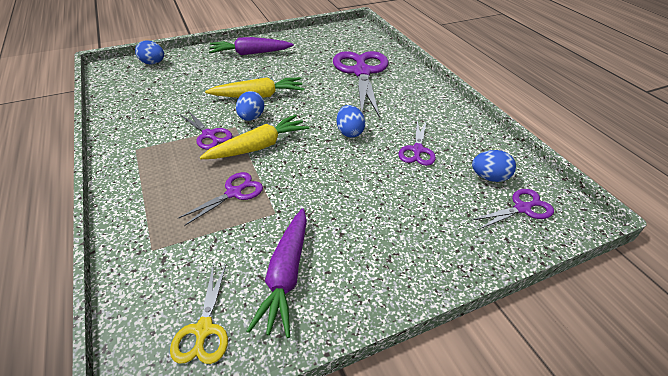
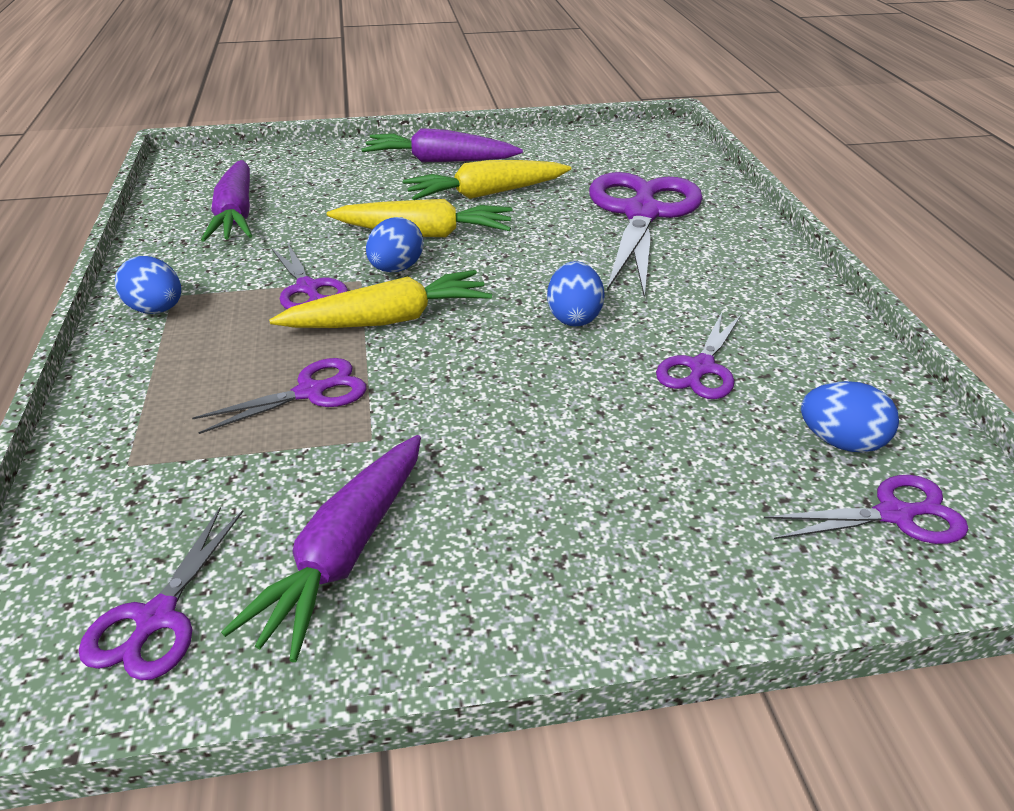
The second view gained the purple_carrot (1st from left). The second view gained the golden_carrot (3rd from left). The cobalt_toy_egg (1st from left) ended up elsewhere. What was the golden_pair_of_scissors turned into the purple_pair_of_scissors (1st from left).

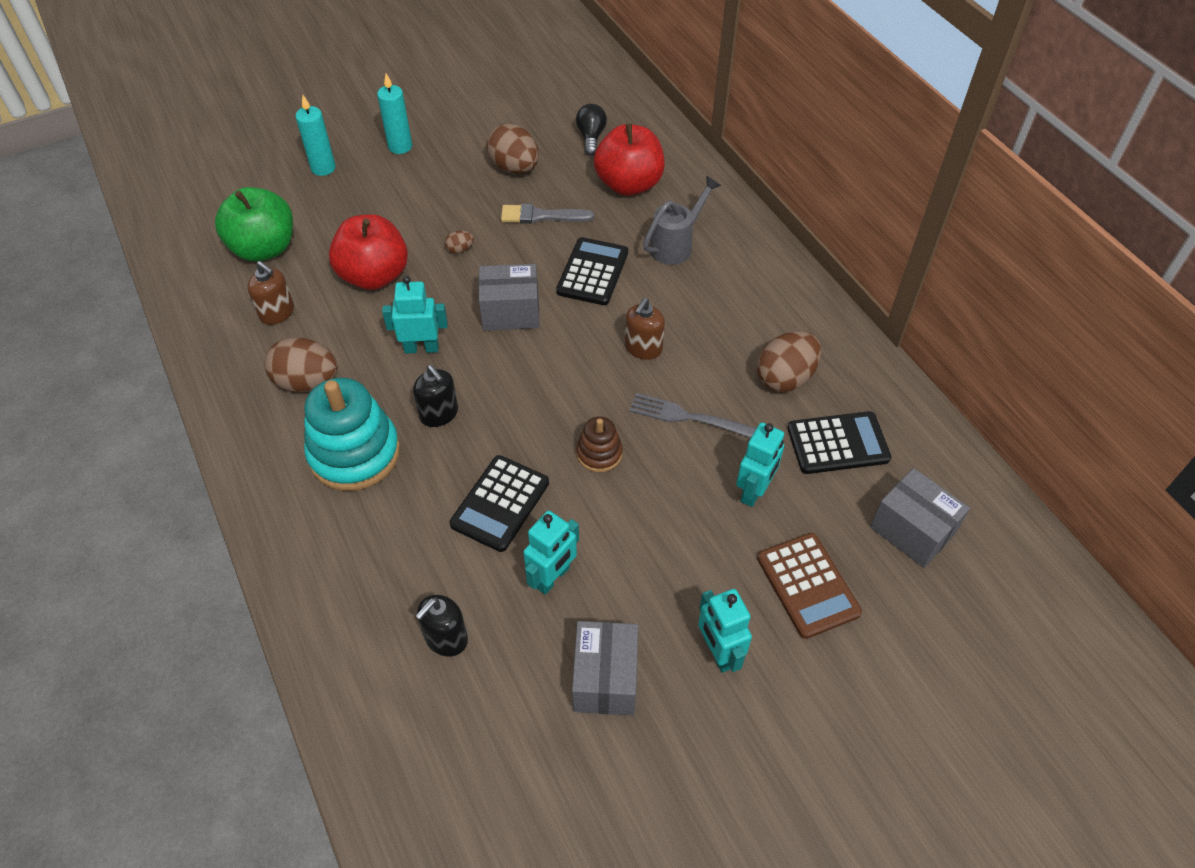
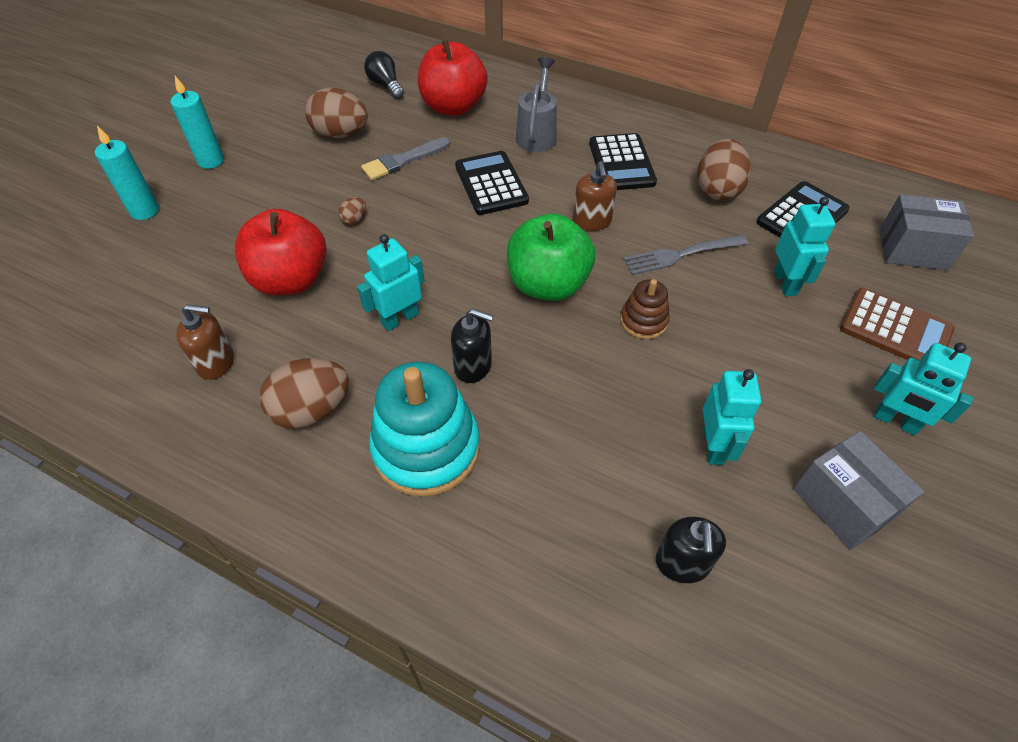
The second view lost the grey_package (1st from left). The emerald_apple_fruit ended up elsewhere. The ebony_pocket_calculator (1st from left in the first image) ended up elsewhere.

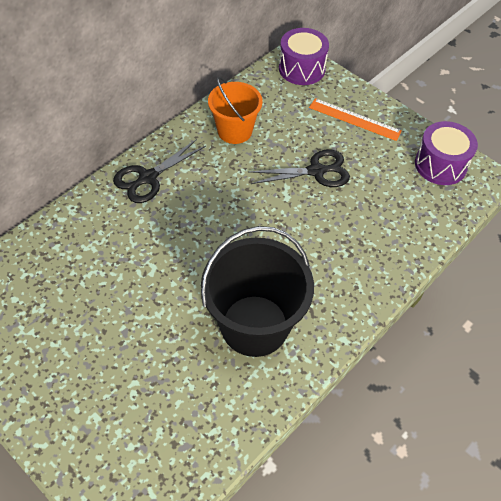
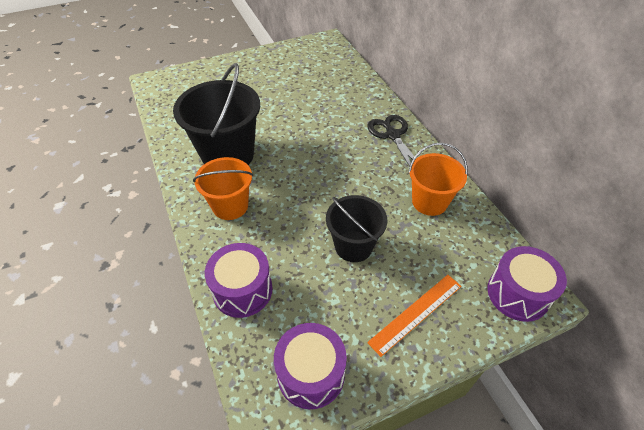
The second view gained the orange-coloured_bucket (1st from left). The second view gained the purple_snare_drum (1st from left). Where the ebony_pair_of_scissors (2nd from left) stood, the ebony_bucket (2nd from left) came to stand.

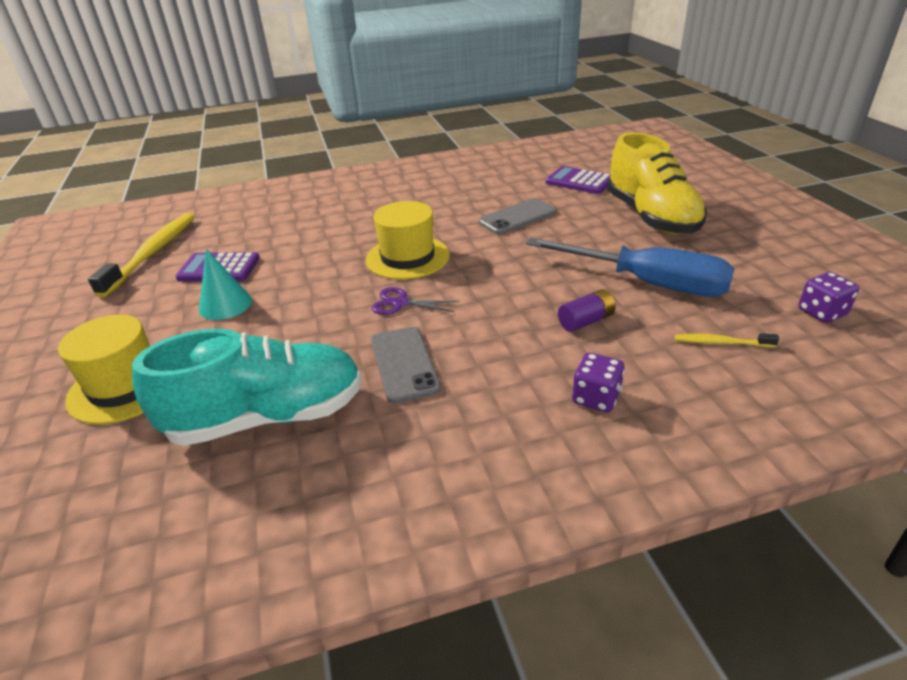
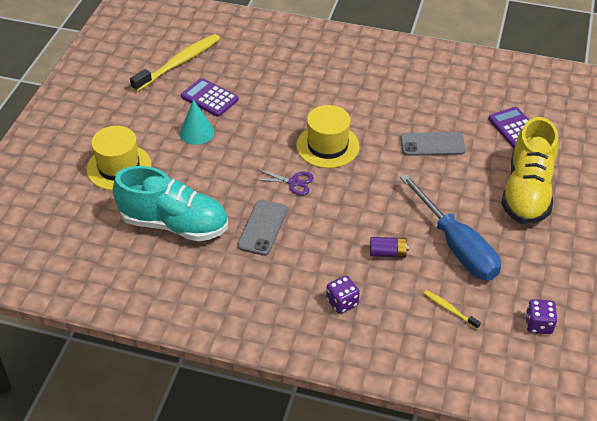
The purple_pair_of_scissors ended up facing another way, 150 degrees clockwise from before.

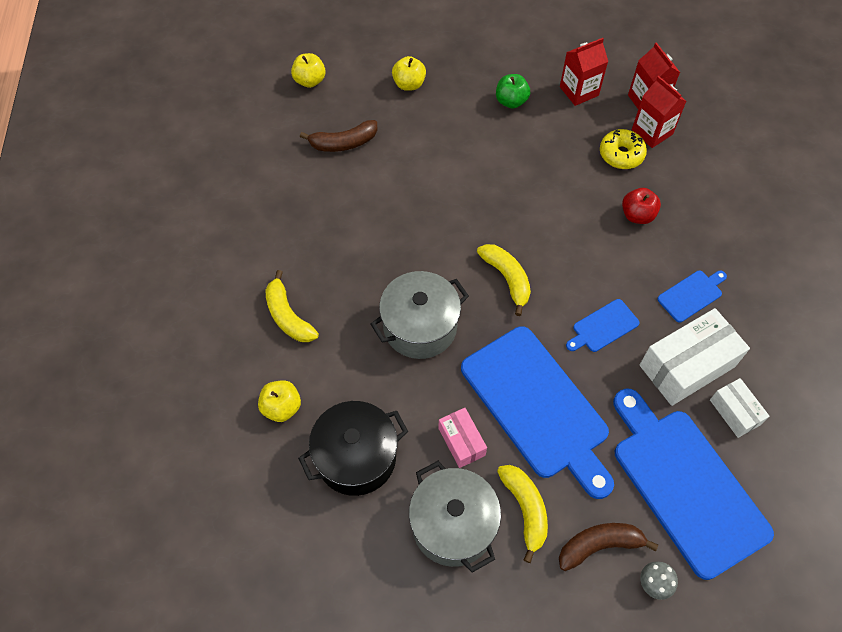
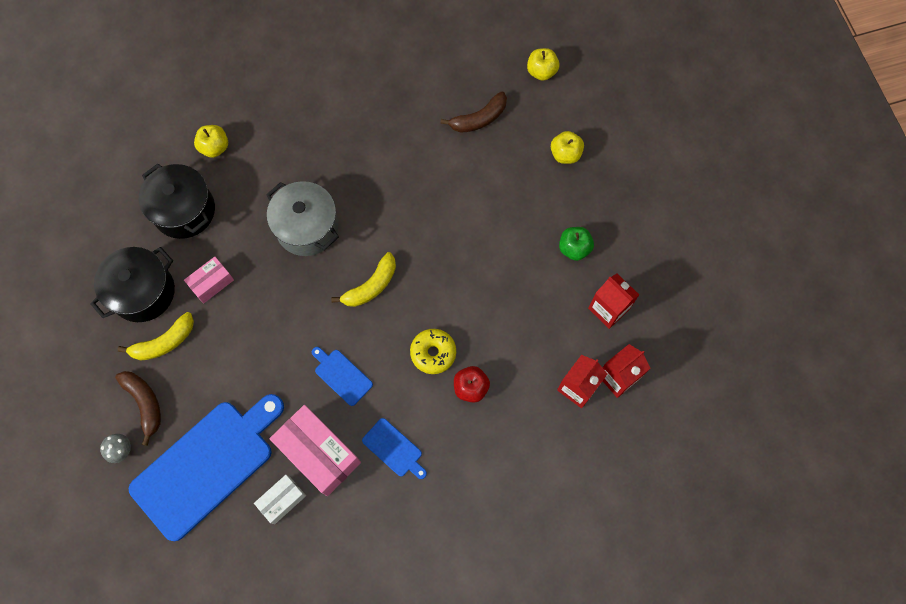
The second view lost the golden_banana_fruit (1st from left). The second view lost the cobalt_cutting_board (1st from left). The golden_glazed_donut ended up elsewhere. What was the grey_stockpot (2nd from left) turned into the ebony_stockpot (1st from left). What was the snow-white_package (1st from left) turned into the pink_package (2nd from left). The russet_banana_fruit (1st from left in the first image) ended up facing another way, 90 degrees counterclockwise from before.

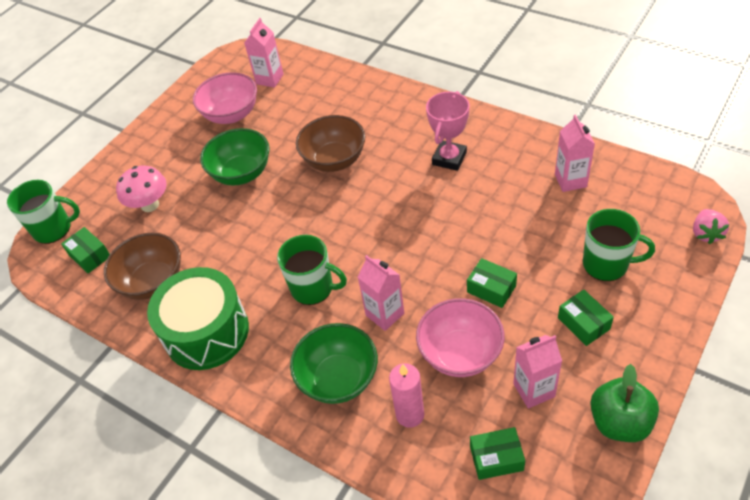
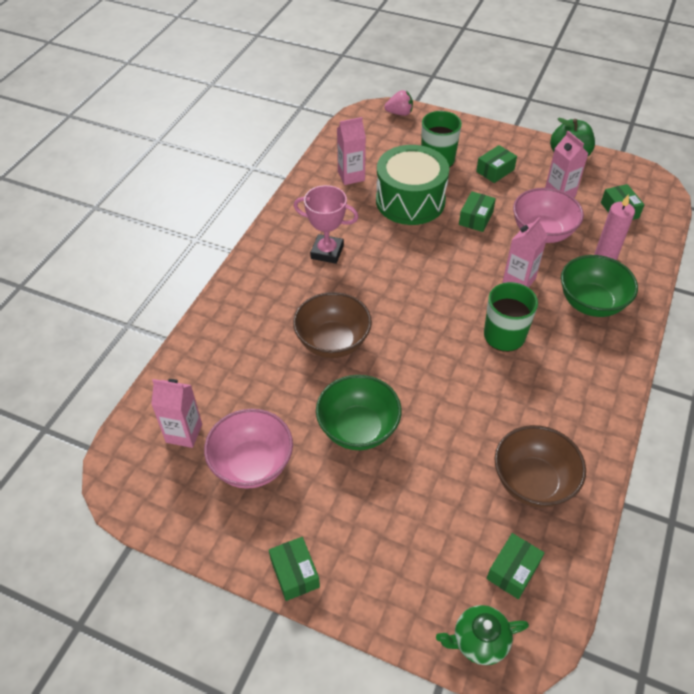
The second view lost the pink_mushroom. The second view gained the emerald_package (1st from left). The emerald_snare_drum ended up elsewhere. Where the emerald_mug (1st from left) stood, the emerald_teapot came to stand.

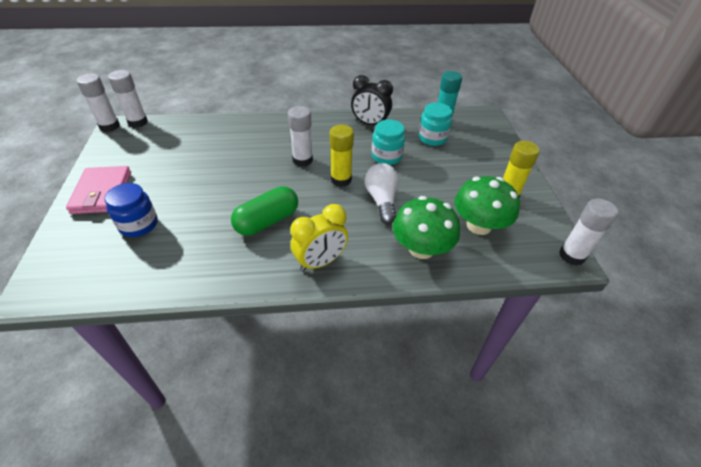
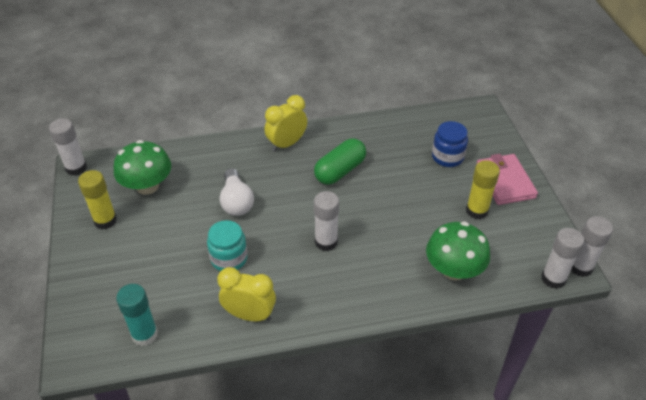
The second view lost the turquoise_jar (2nd from left). The golden_glue_stick (1st from left in the first image) ended up elsewhere. The emerald_mushroom (1st from left in the first image) ended up elsewhere. What was the ebony_bedside_clock turned into the golden_bedside_clock (1st from left).

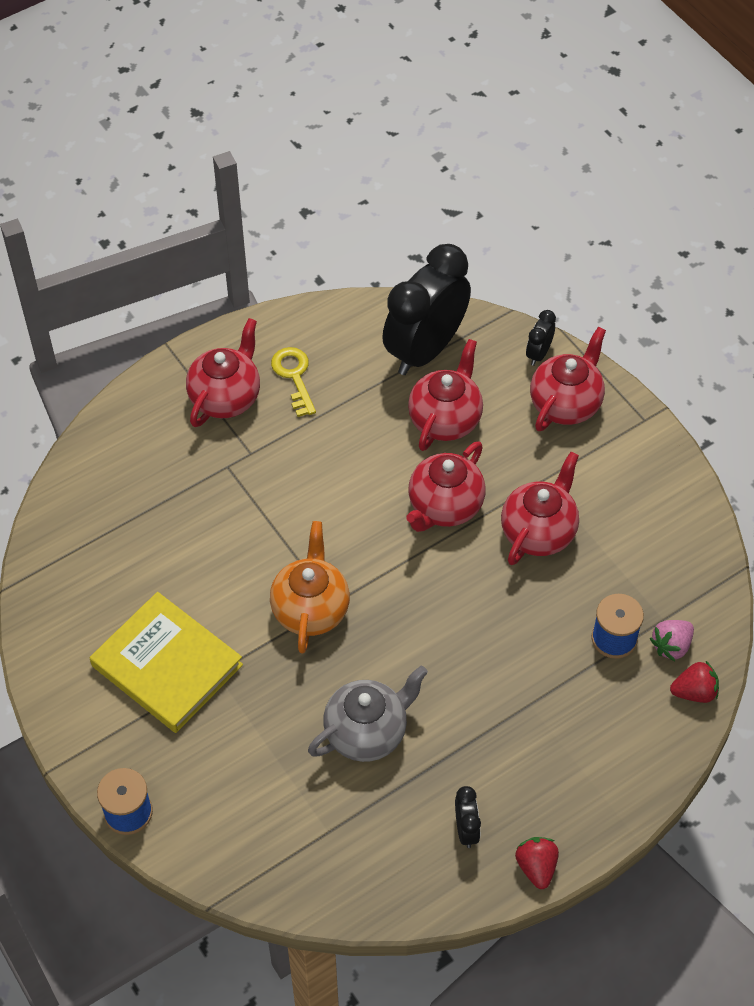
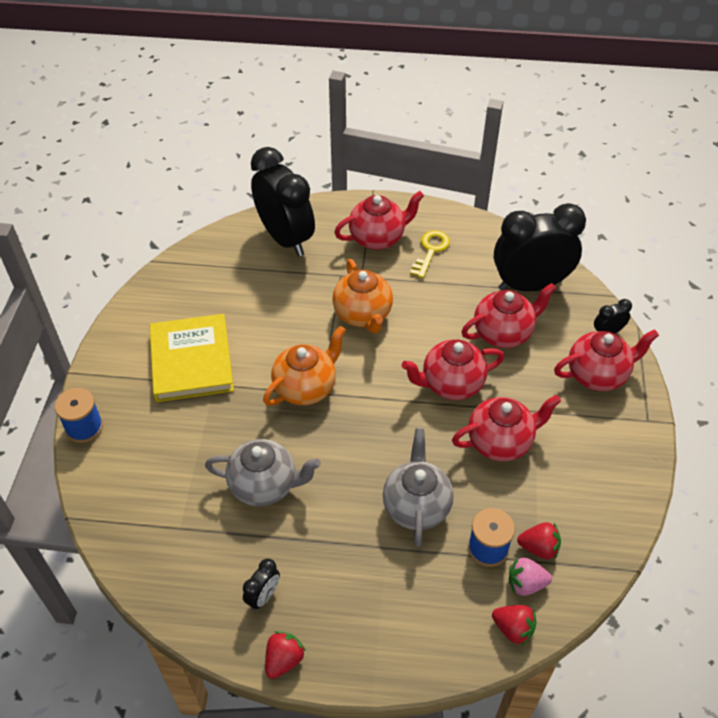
The second view gained the ebony_bedside_clock (2nd from left). The second view gained the orange-coloured_teapot (2nd from left). The second view gained the grey_teapot (2nd from left). The second view gained the scarlet_berry (3rd from left).

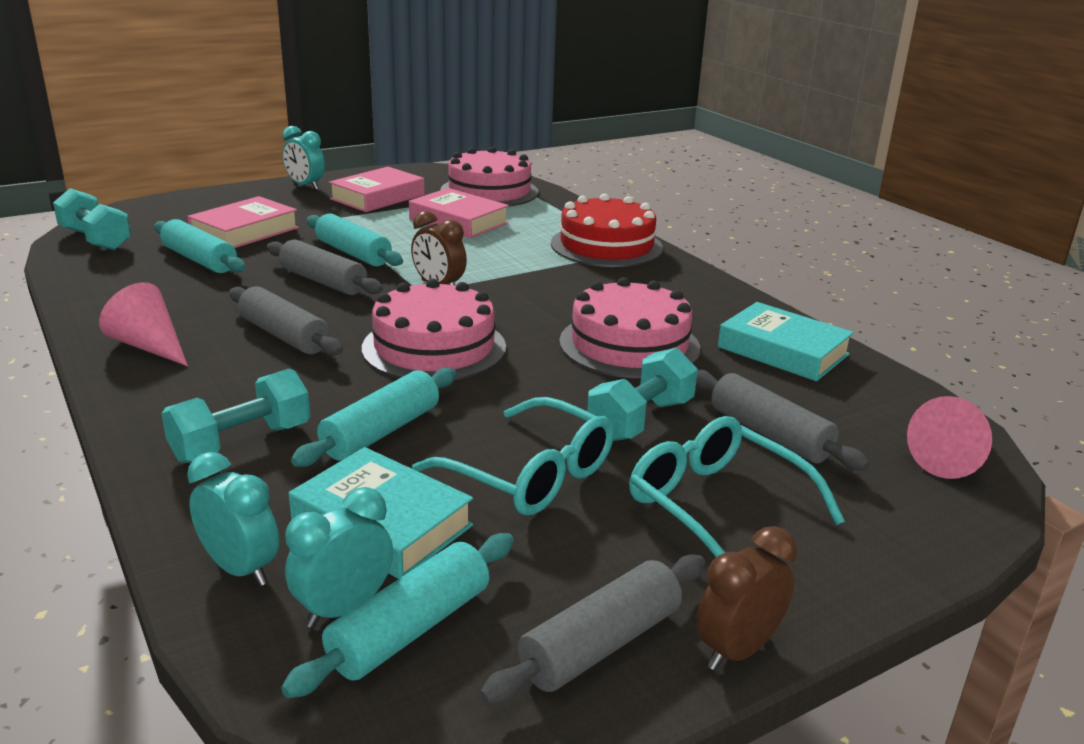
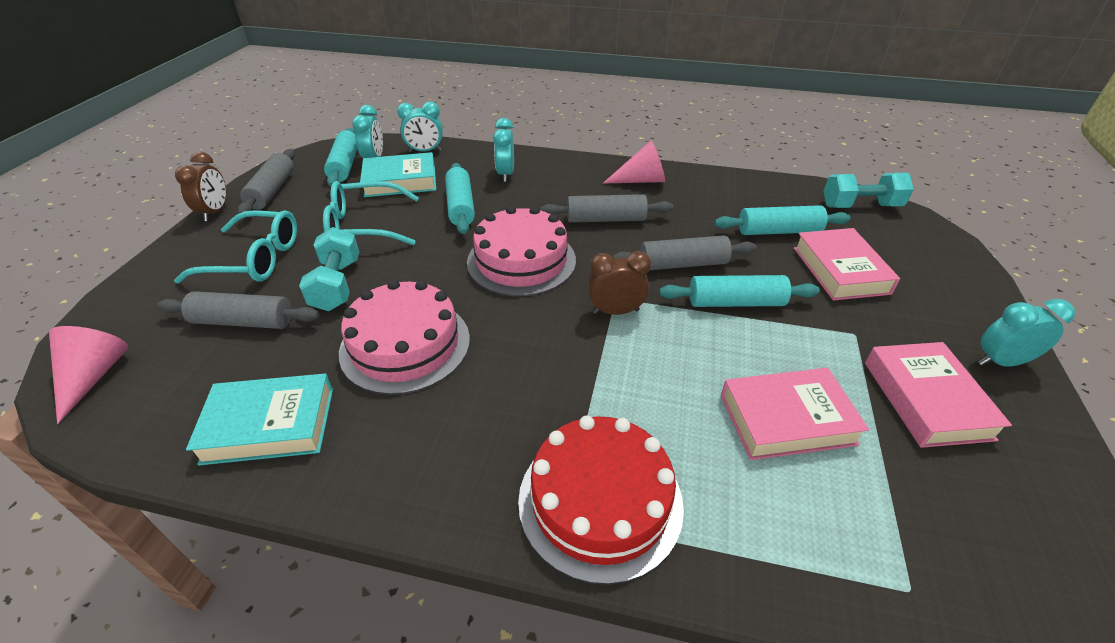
The second view lost the pink_gateau (2nd from left). Where the turquoise_free_weight (2nd from left) stood, the turquoise_bedside_clock (3rd from left) came to stand.

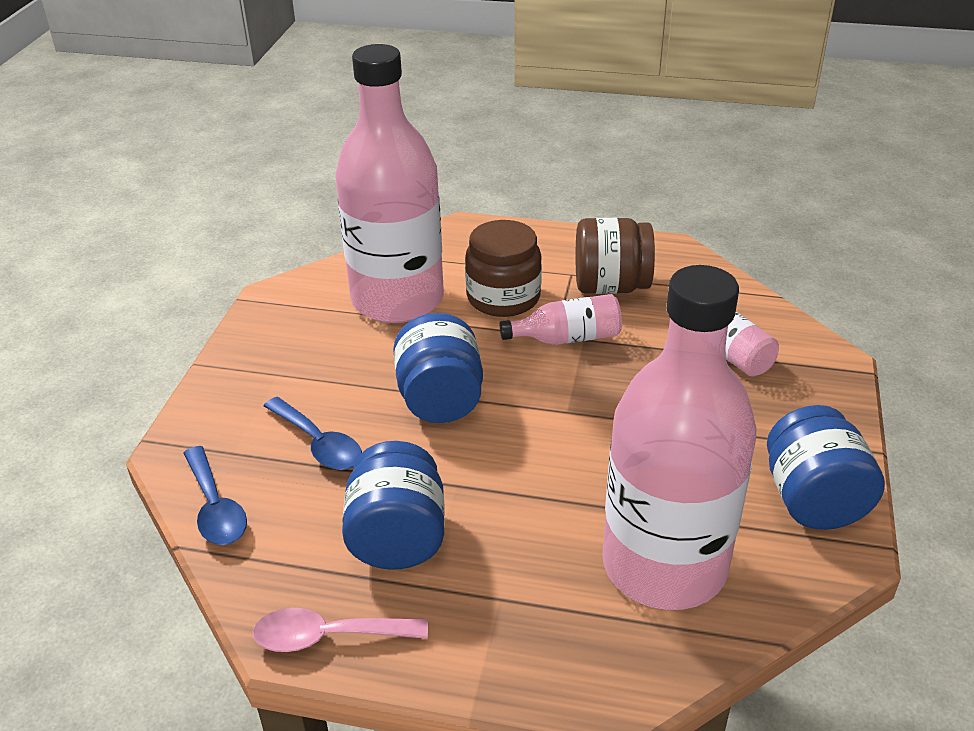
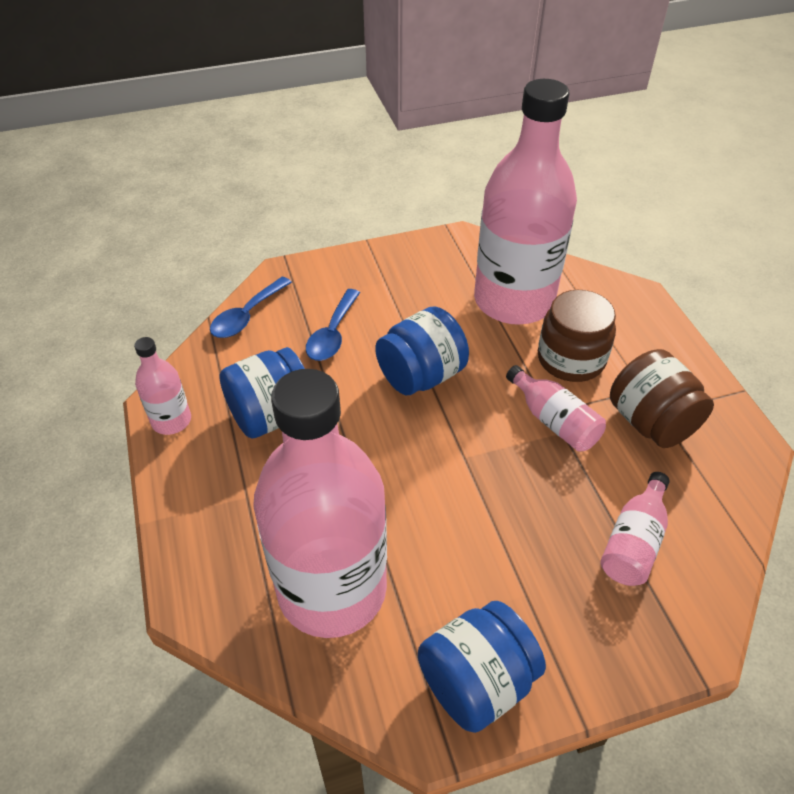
Where the pink_tablespoon stood, the pink_flask (1st from left) came to stand.

